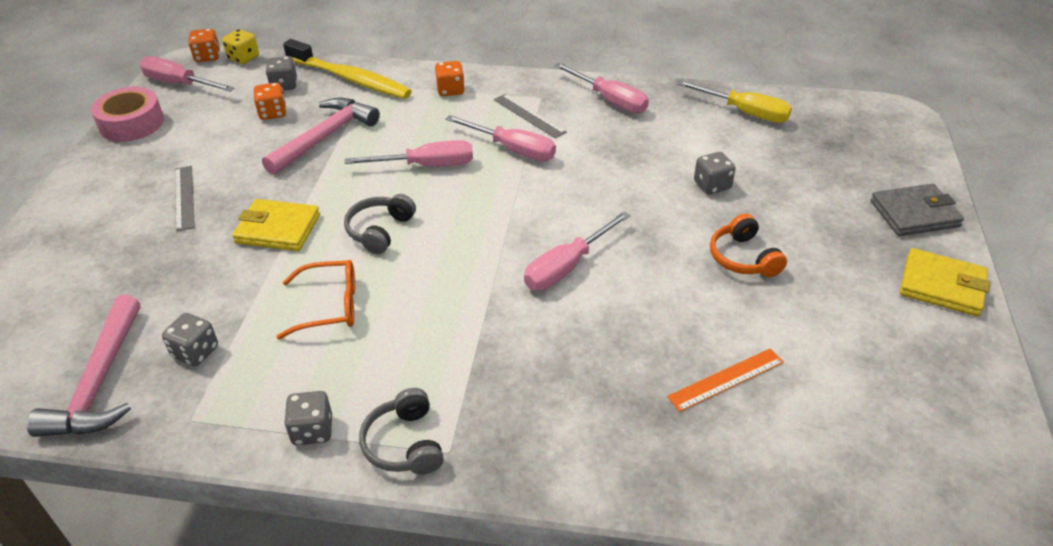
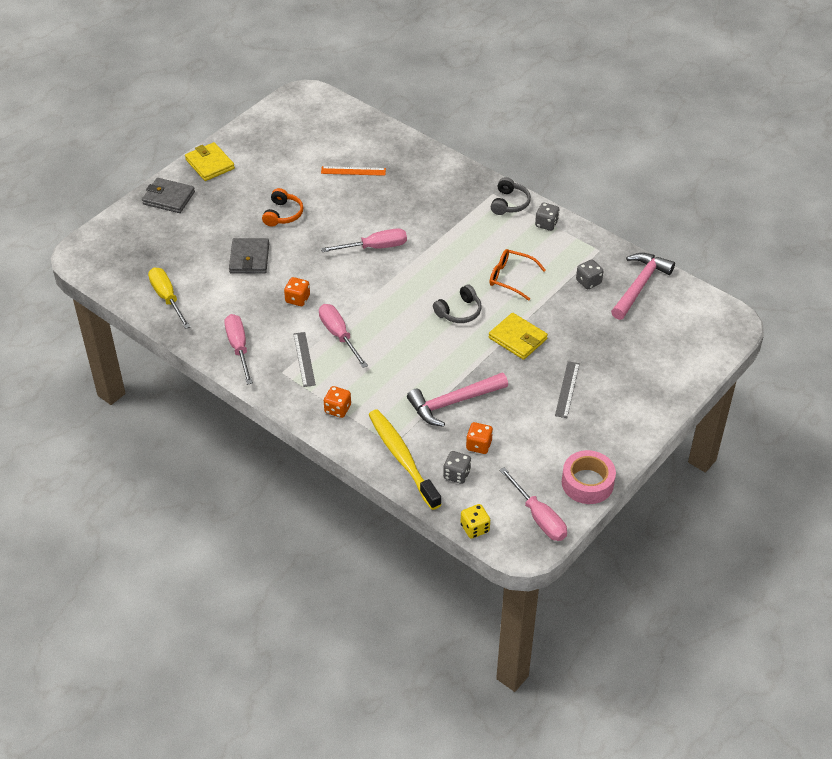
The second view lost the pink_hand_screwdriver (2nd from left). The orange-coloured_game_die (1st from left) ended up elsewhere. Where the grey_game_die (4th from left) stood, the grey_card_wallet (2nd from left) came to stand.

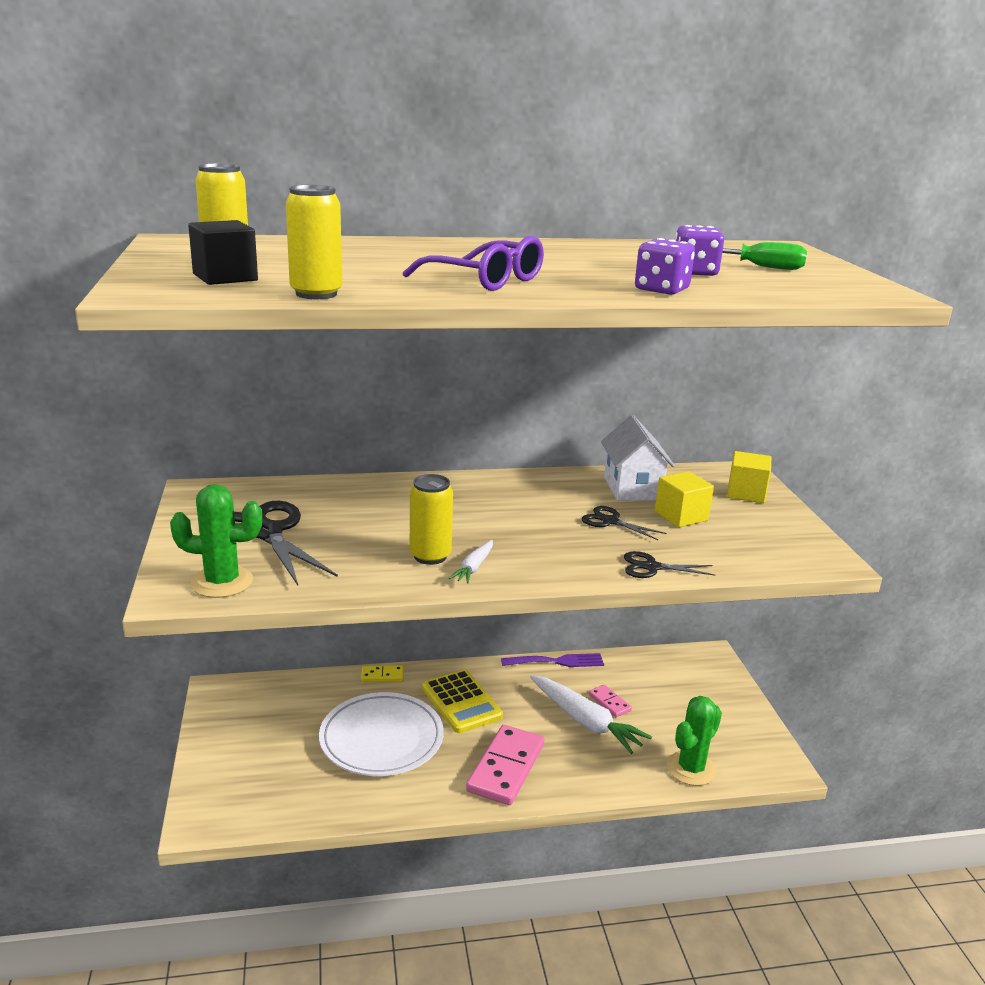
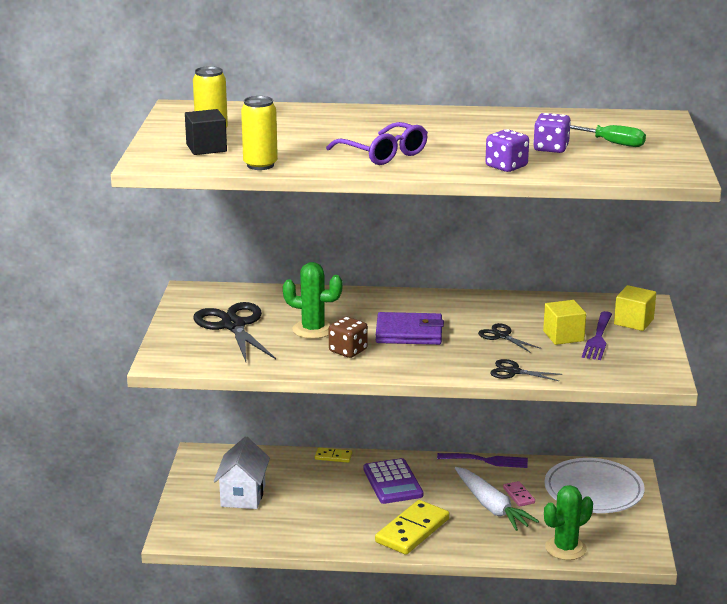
The second view lost the snow-white_carrot (1st from left). The second view gained the purple_card_wallet. The second view gained the purple_table_fork (2nd from left). The emerald_prickly_plant (1st from left) ended up elsewhere. The snow-white_plate ended up elsewhere. The snow-white_cottage ended up elsewhere. Where the golden_tin (3rd from left) stood, the russet_game_die came to stand. What was the golden_pocket_calculator turned into the purple_pocket_calculator. What was the pink_domino_piece (1st from left) turned into the golden_domino_piece (2nd from left).

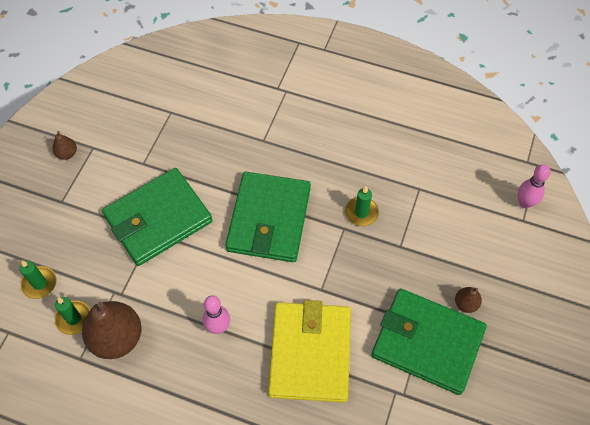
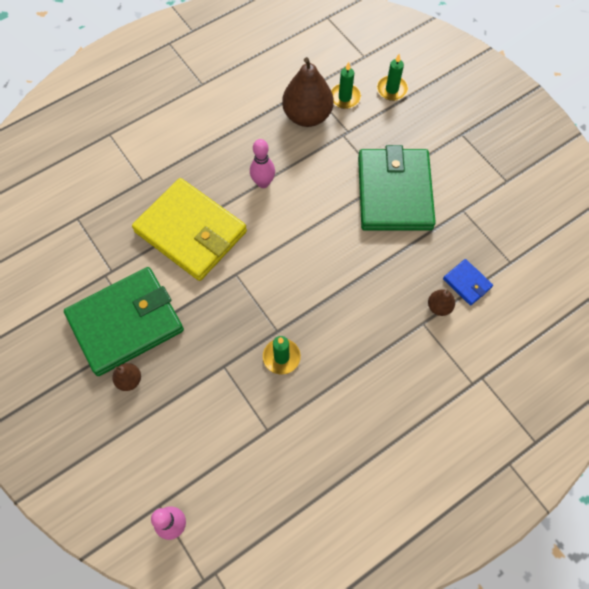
The second view lost the emerald_card_wallet (2nd from left). The second view gained the cobalt_card_wallet. The russet_pear_fruit (1st from left in the first image) ended up elsewhere.

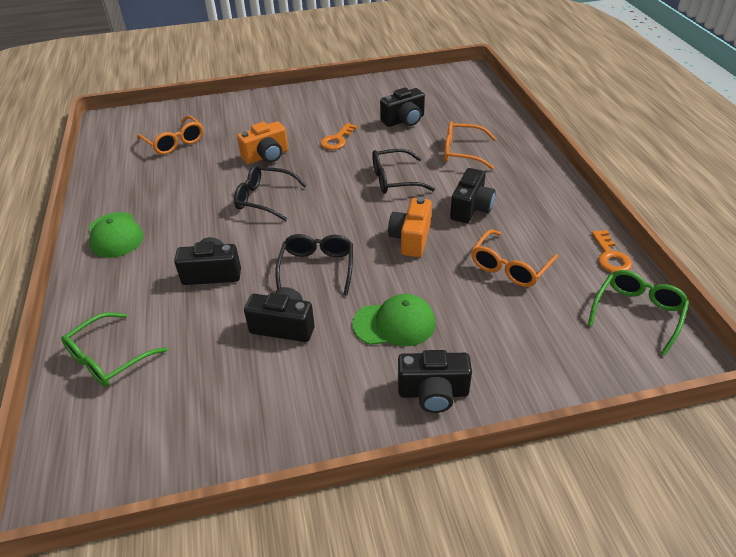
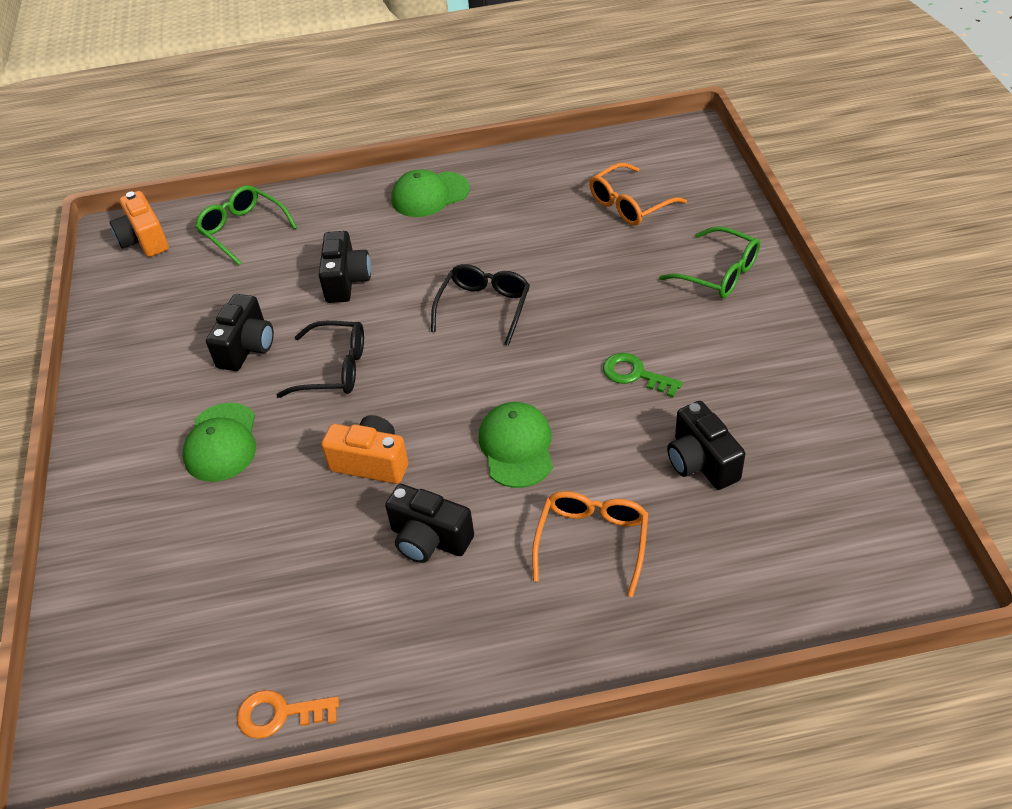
The second view lost the ebony_compact_camera (4th from left). The second view lost the orange-coloured_eyeglasses (3rd from left). The orange-coloured_compact_camera (1st from left) ended up elsewhere. The emerald_eyeglasses (2nd from left) ended up elsewhere. Where the ebony_eyeglasses (3rd from left) stood, the emerald_peaked_cap (3rd from left) came to stand. What was the orange-coloured_key (1st from left) turned into the emerald_key.

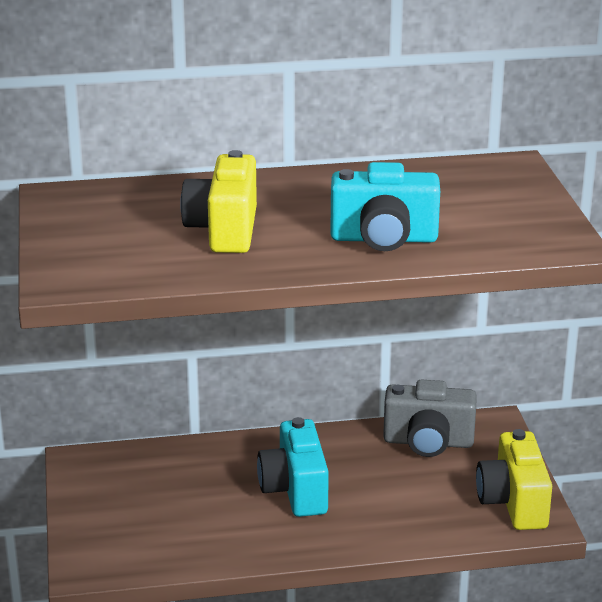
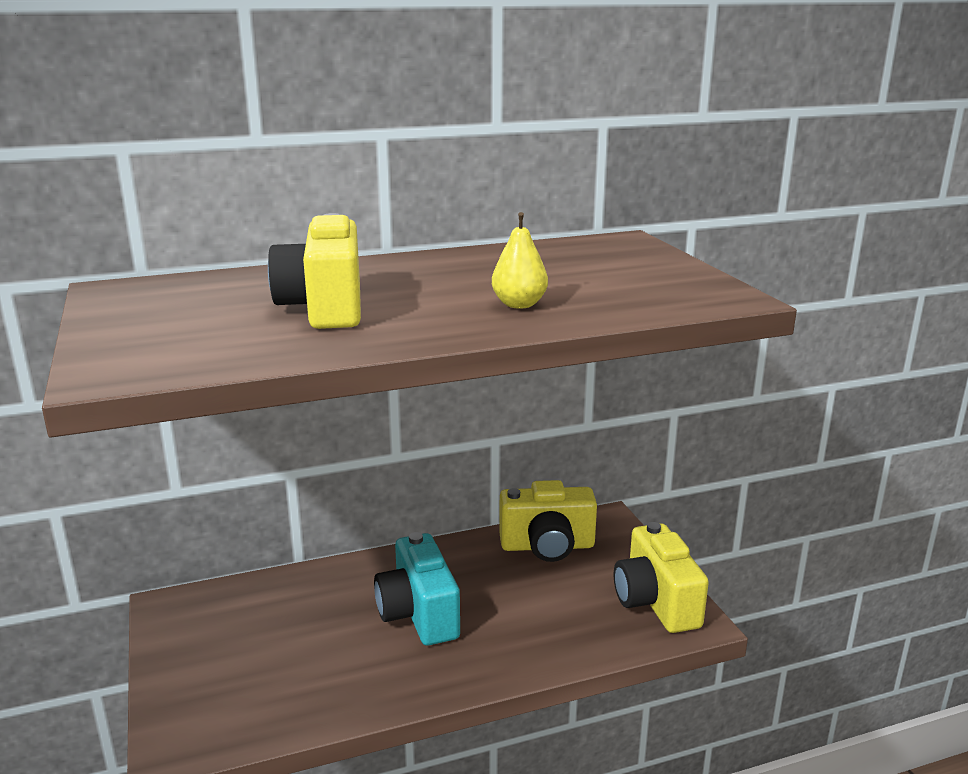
Where the turquoise_compact_camera (2nd from left) stood, the golden_pear_fruit came to stand. What was the grey_compact_camera turned into the golden_compact_camera (2nd from left).

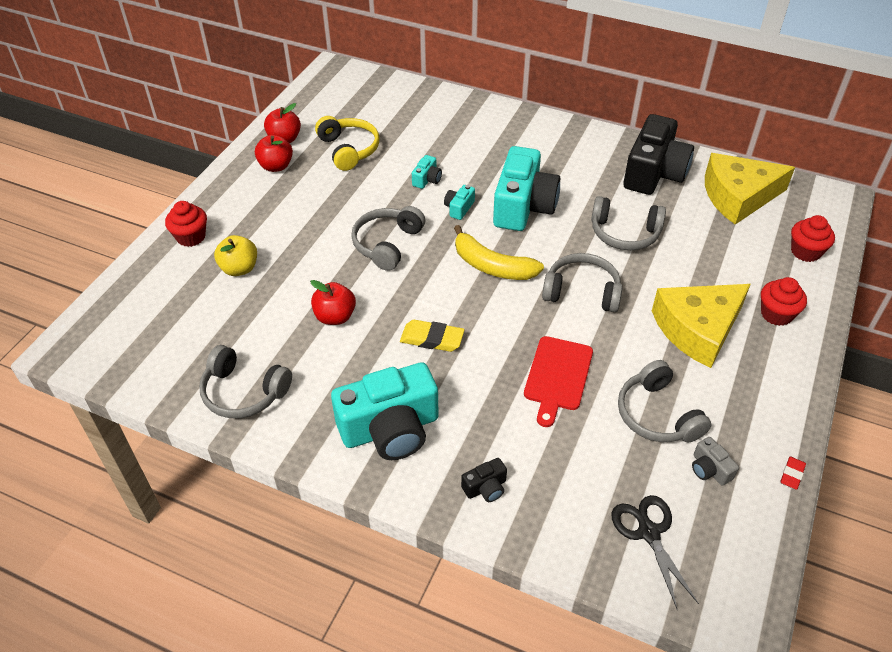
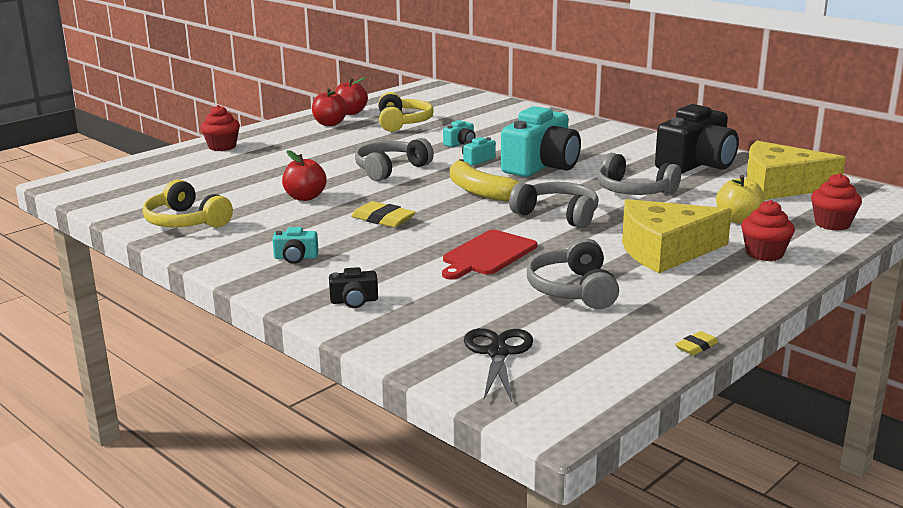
The second view lost the grey_compact_camera. The golden_apple_fruit ended up elsewhere. What was the grey_headset (1st from left) turned into the golden_headset (1st from left). What was the scarlet_gum_eraser turned into the golden_gum_eraser (2nd from left). The size of the turquoise_compact_camera (1st from left) changed by a factor of 0.42.

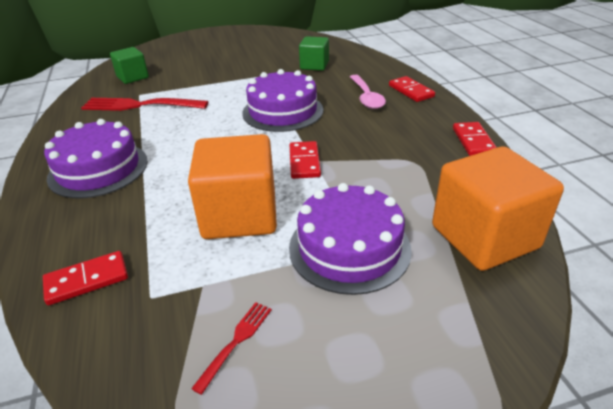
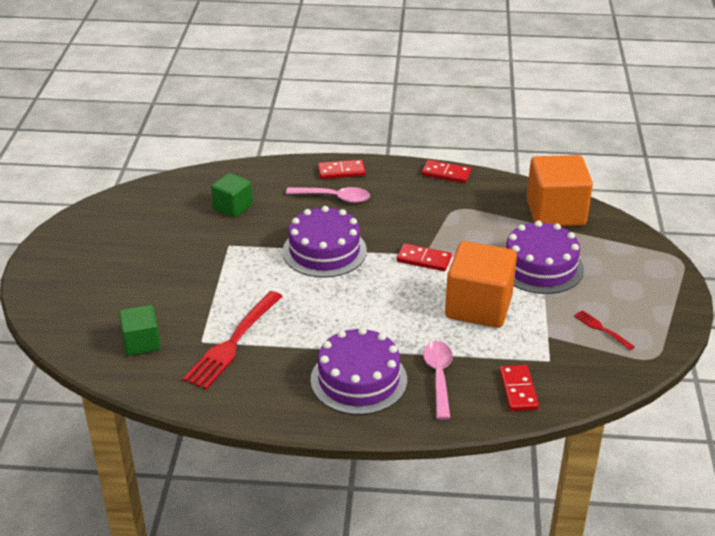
The second view gained the pink_tablespoon (2nd from left).

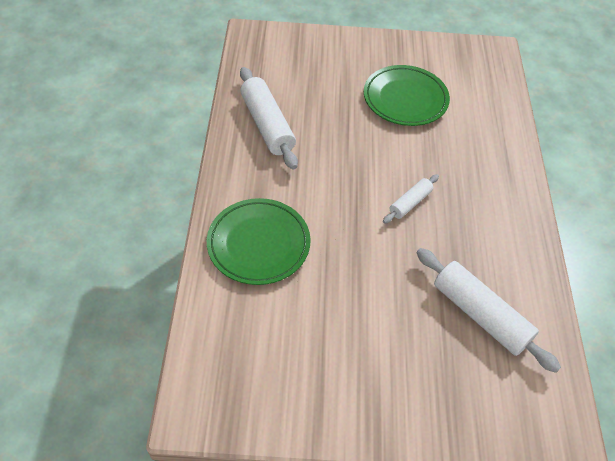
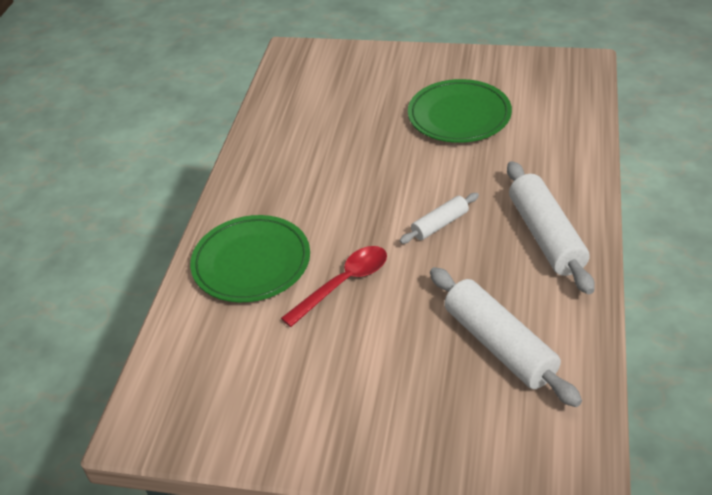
The second view gained the scarlet_tablespoon. The snow-white_rolling_pin (1st from left in the first image) ended up elsewhere.

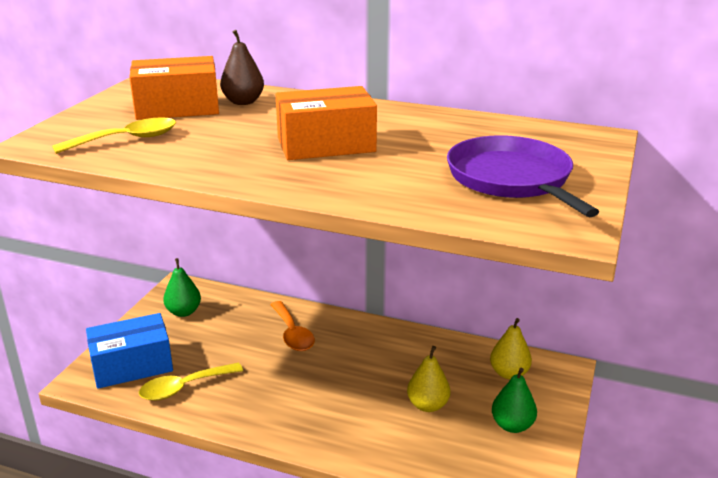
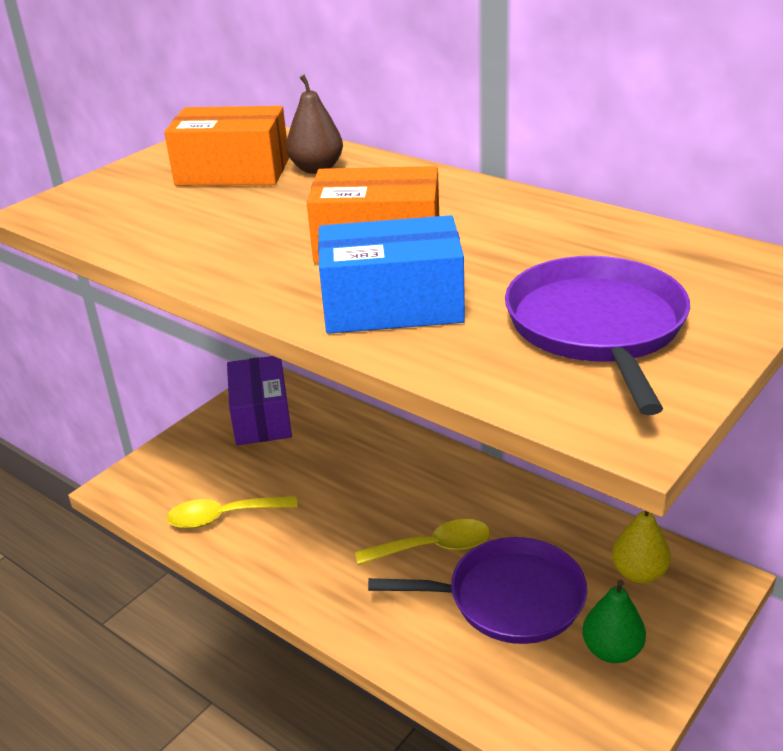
The second view lost the orange-coloured_tablespoon. The golden_tablespoon (1st from left in the first image) ended up elsewhere. The cobalt_package ended up elsewhere. Where the emerald_pear_fruit (1st from left) stood, the purple_package came to stand. Where the golden_pear_fruit (1st from left) stood, the purple_frying_pan (1st from left) came to stand.

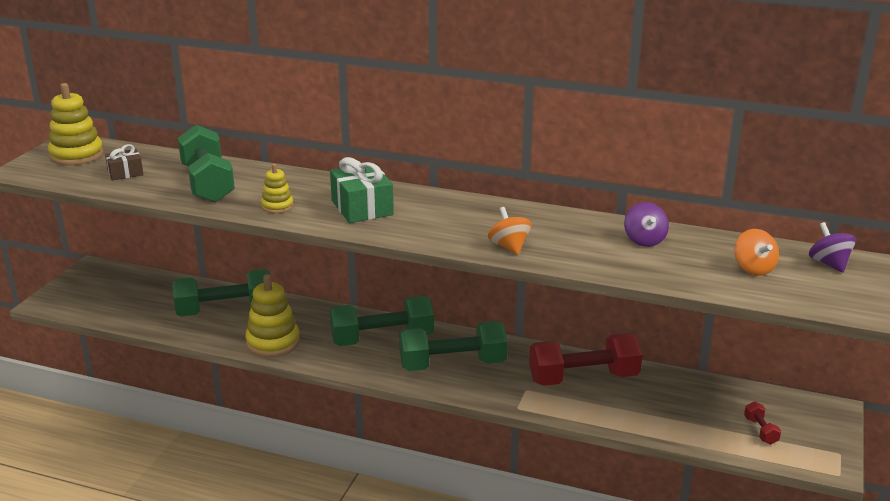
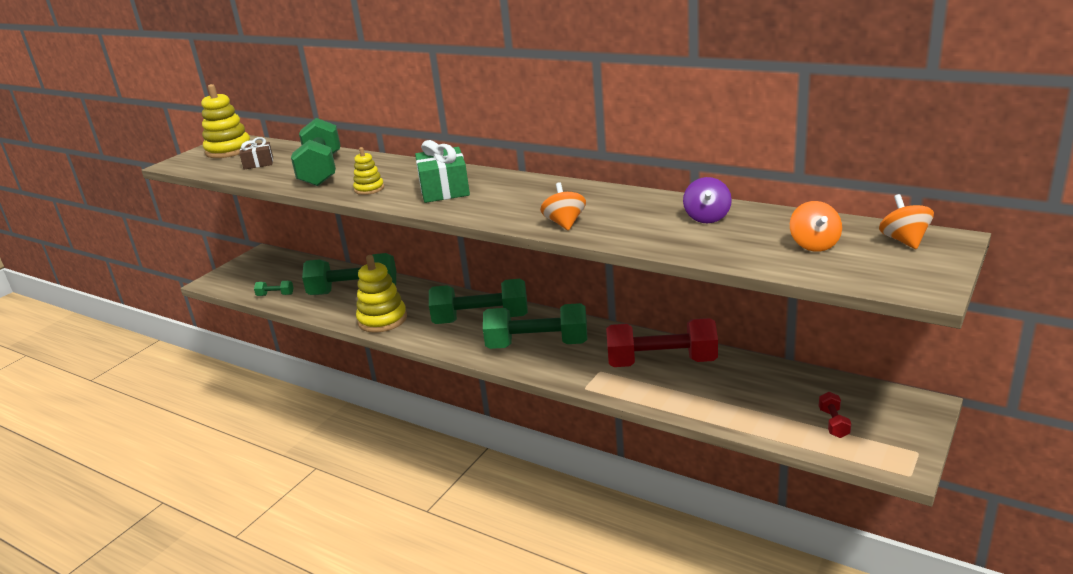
The second view gained the emerald_free_weight (1st from left). What was the purple_spinning_top (2nd from left) turned into the orange-coloured_spinning_top (3rd from left).

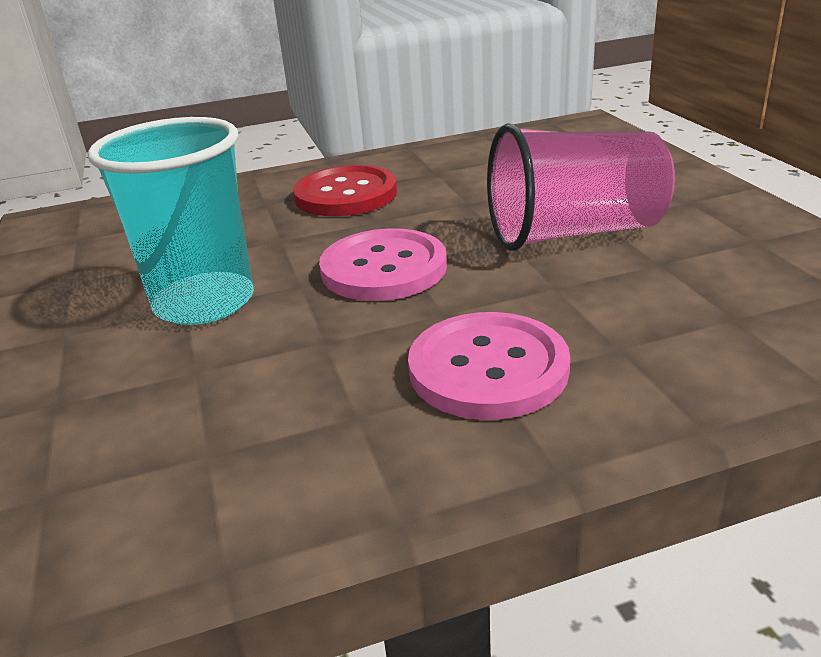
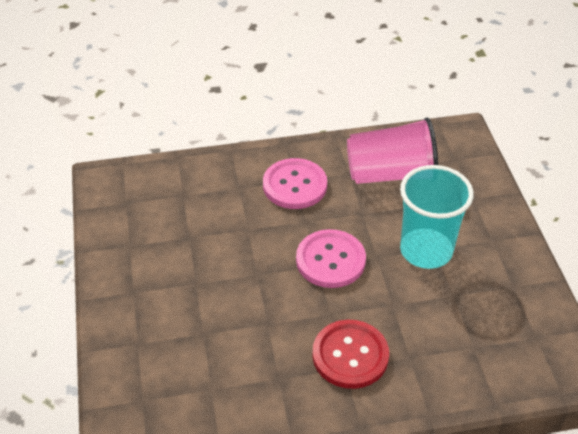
The pink_beaker ended up elsewhere.

